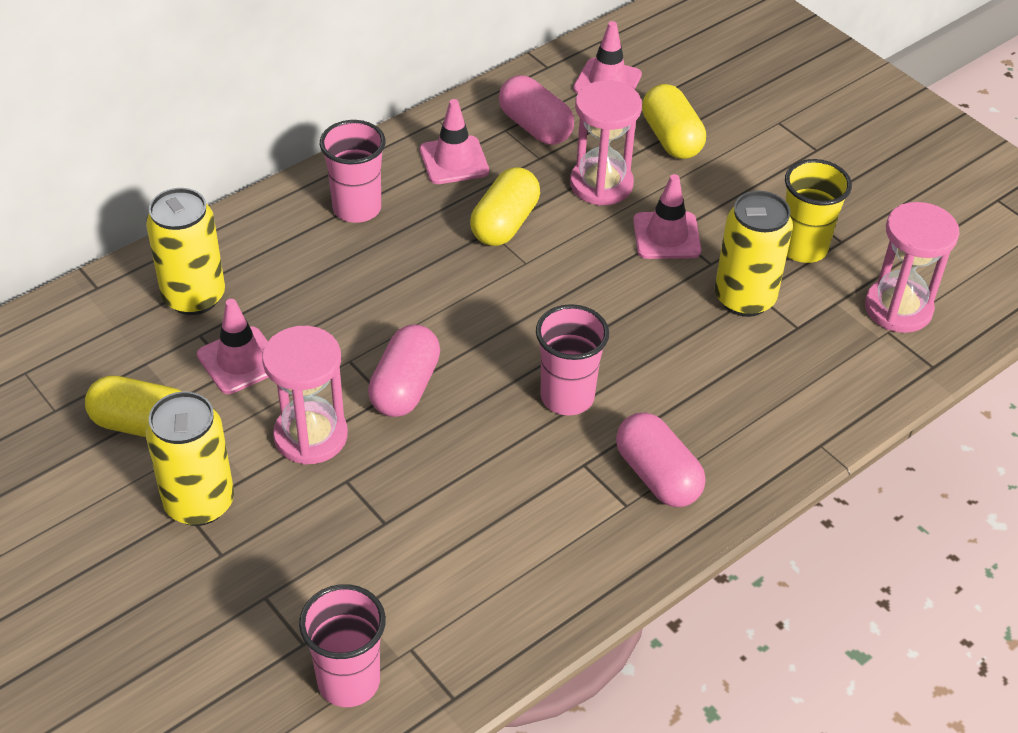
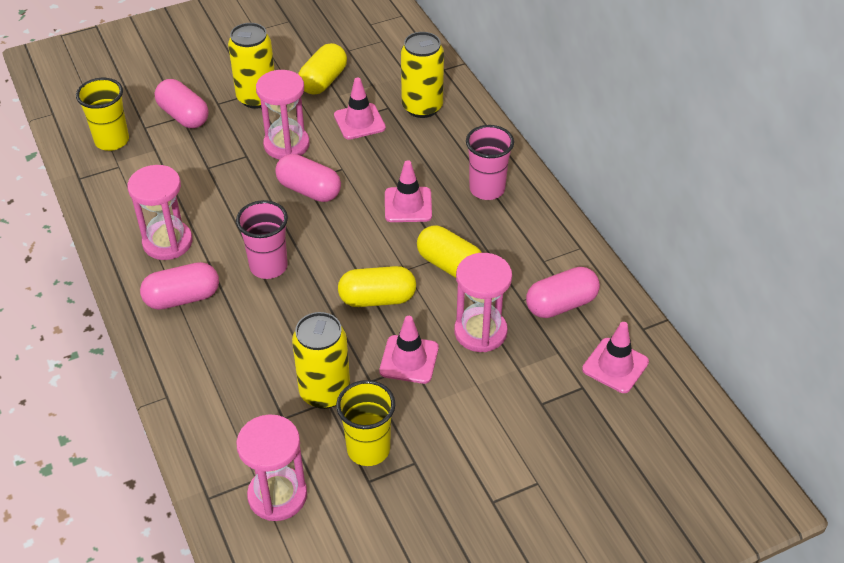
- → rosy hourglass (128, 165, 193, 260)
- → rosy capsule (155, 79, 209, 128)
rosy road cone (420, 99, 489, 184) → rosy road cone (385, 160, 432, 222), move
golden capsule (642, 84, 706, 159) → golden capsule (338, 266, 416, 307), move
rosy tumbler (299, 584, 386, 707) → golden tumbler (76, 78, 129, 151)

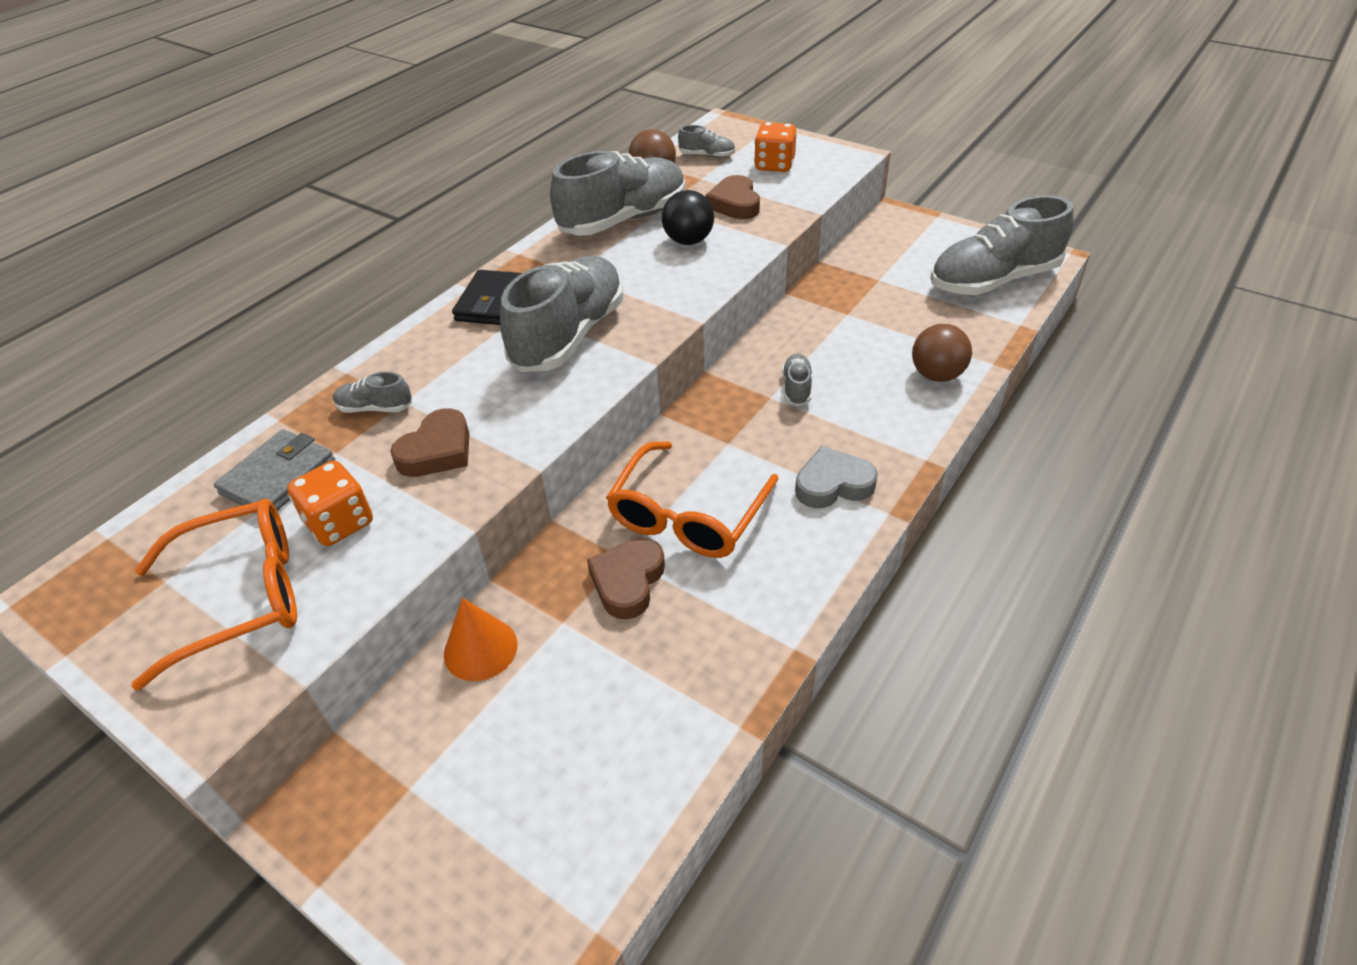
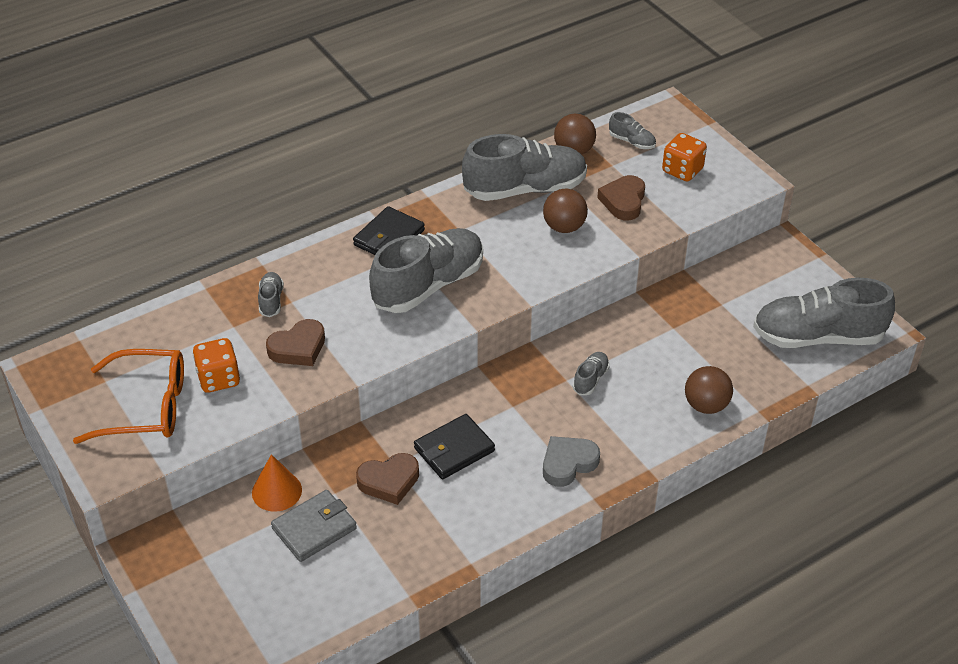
grey wallet (214, 429, 335, 513) → grey wallet (271, 490, 357, 562), move
bright orange spectacles (606, 442, 779, 558) → black wallet (414, 414, 495, 479)
black ball (662, 190, 714, 245) → russet ball (543, 189, 588, 233)
grey sneaker (333, 372, 412, 413) → grey sneaker (258, 272, 284, 317), 60 degrees clockwise
russet love heart (587, 538, 665, 619) → russet love heart (356, 453, 419, 505), 150 degrees counterclockwise
grey love heart (795, 446, 878, 508) → grey love heart (543, 436, 600, 487), 45 degrees counterclockwise

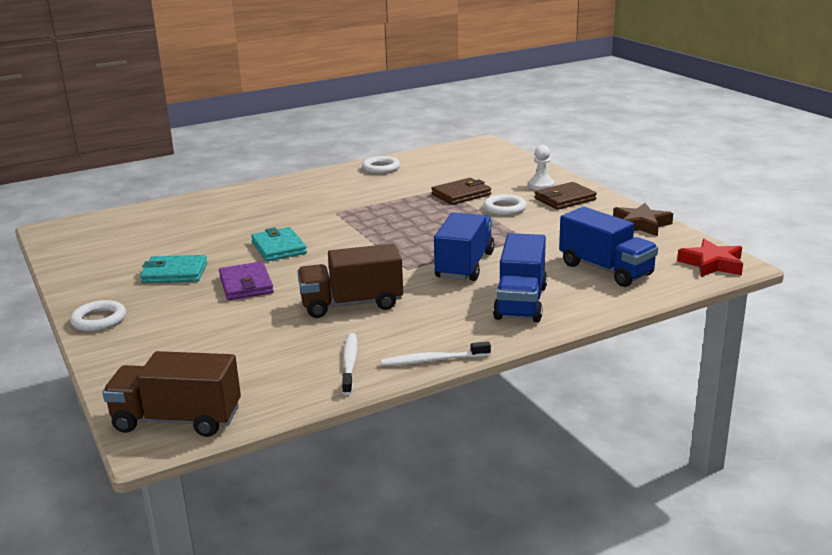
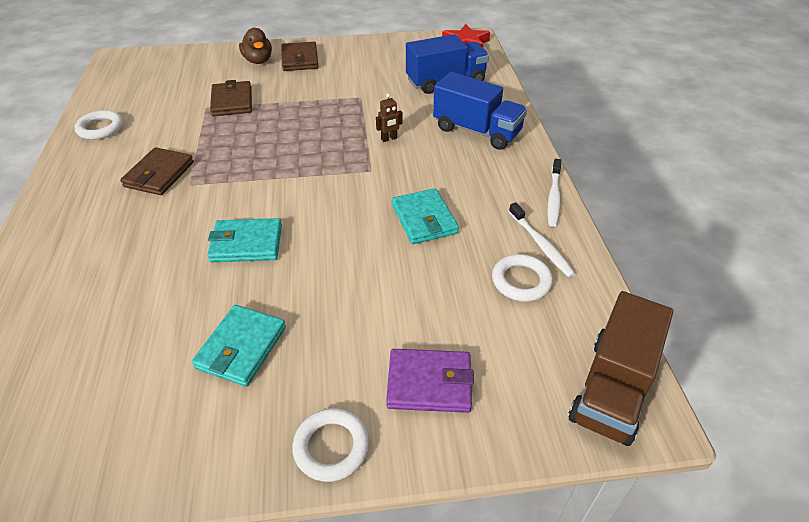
russet five-pointed star (613, 203, 673, 236) → -
- → russet wallet (120, 147, 194, 195)
royal purple wallet (219, 261, 274, 300) → royal purple wallet (386, 349, 474, 413), move
snow-white torus (483, 194, 527, 216) → snow-white torus (492, 254, 553, 302), move
russet lorry (297, 244, 403, 318) → teal wallet (392, 188, 459, 244)
royal blue lorry (434, 212, 495, 281) → russet robot (376, 94, 403, 142)
snow-white chess pawn (528, 145, 555, 190) → russet duck (239, 28, 272, 64)
snow-white toothbrush (342, 333, 358, 395) → snow-white toothbrush (509, 202, 575, 277), 135 degrees counterclockwise

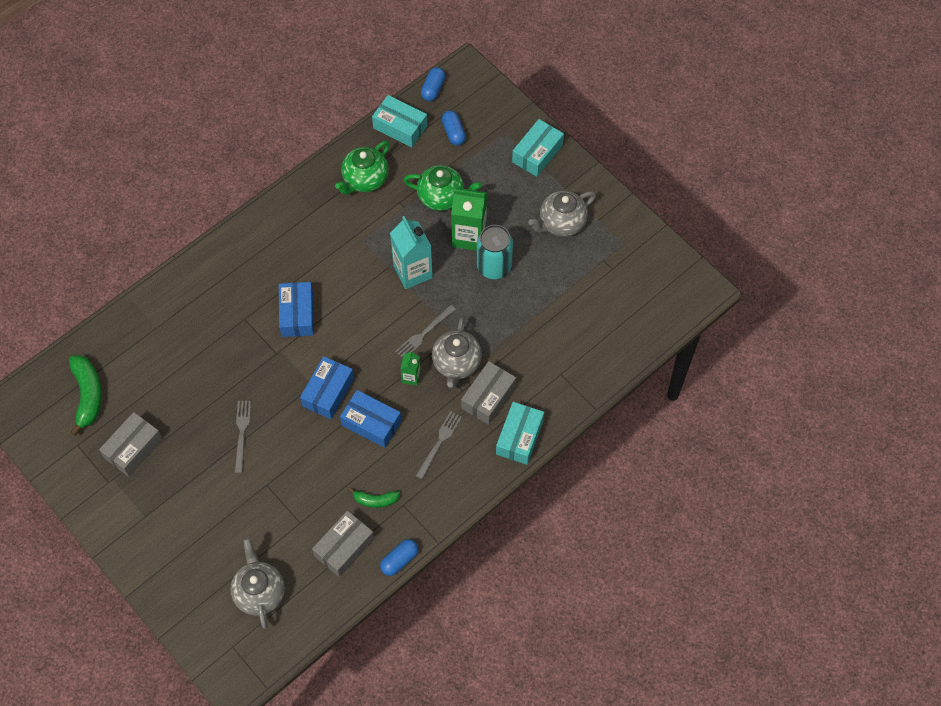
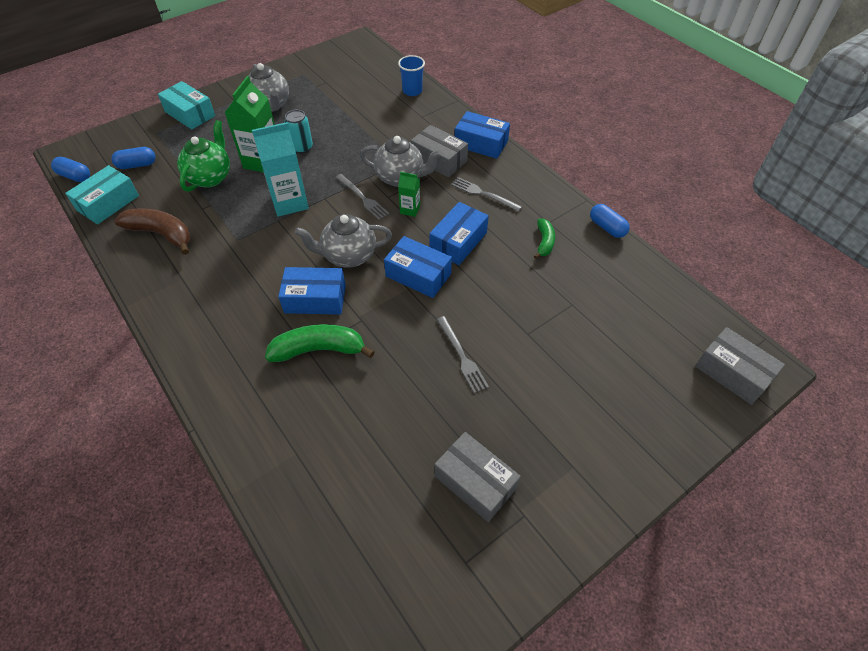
- → royal blue tumbler (398, 55, 425, 96)
green toy banana (69, 355, 102, 436) → green toy banana (265, 324, 374, 362), move
grey tea pot (231, 538, 285, 629) → grey tea pot (295, 214, 392, 268), move
grey package (312, 511, 374, 577) → grey package (695, 327, 785, 405), move
green tea pot (335, 141, 390, 195) → russet toy banana (114, 208, 191, 255)
teal package (496, 402, 544, 465) → royal blue package (455, 111, 510, 159)
grey fork (235, 401, 251, 473) → grey fork (437, 316, 489, 394), 120 degrees counterclockwise
teal can (477, 225, 513, 279) → teal can (284, 110, 313, 154), x0.67

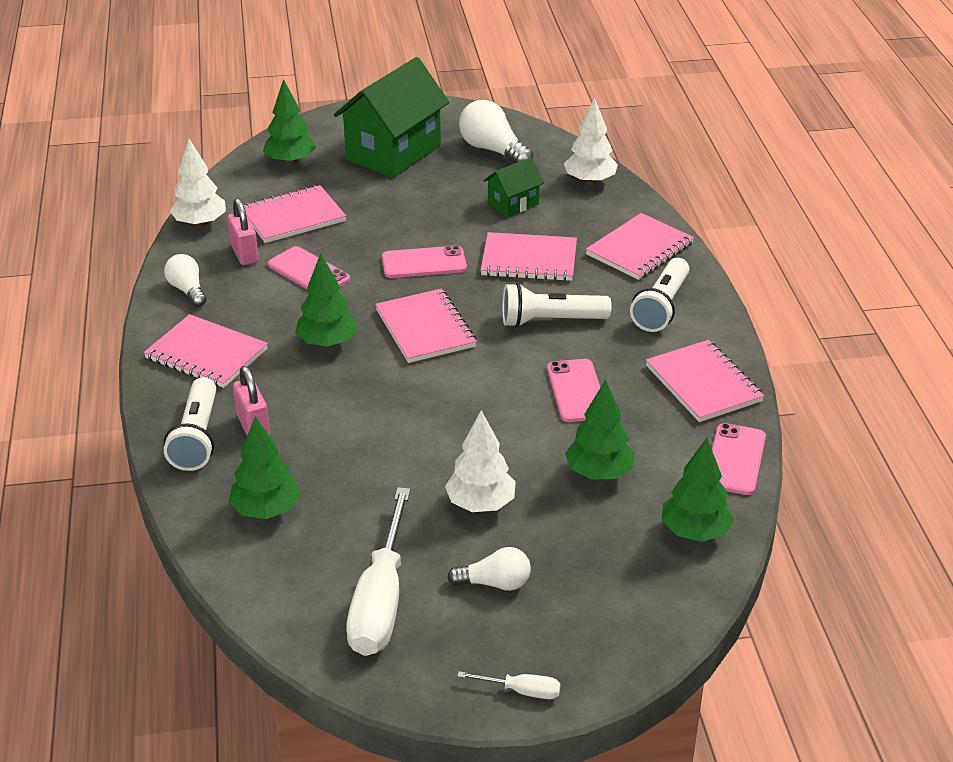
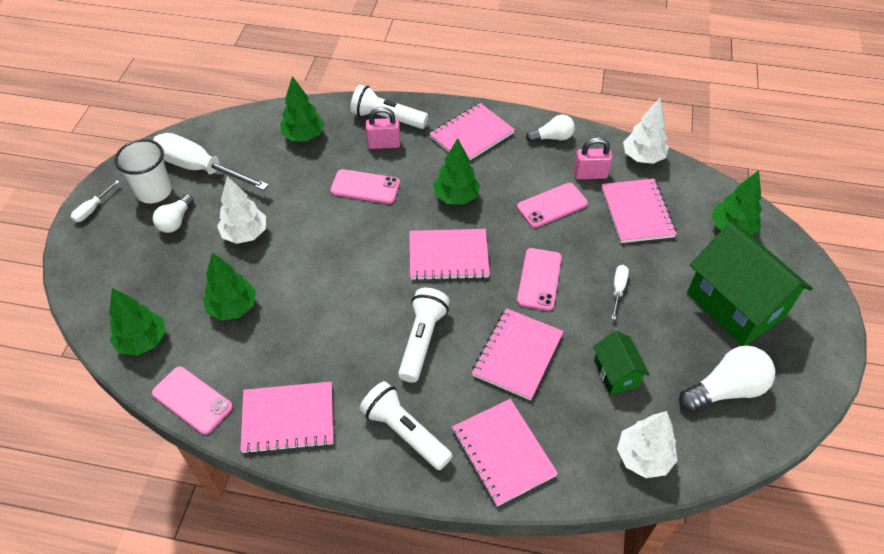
- → snow-white tumbler (115, 139, 172, 203)
- → snow-white screwdriver (612, 265, 629, 320)
rosy smartphone (547, 359, 601, 422) → rosy smartphone (330, 169, 400, 204), move

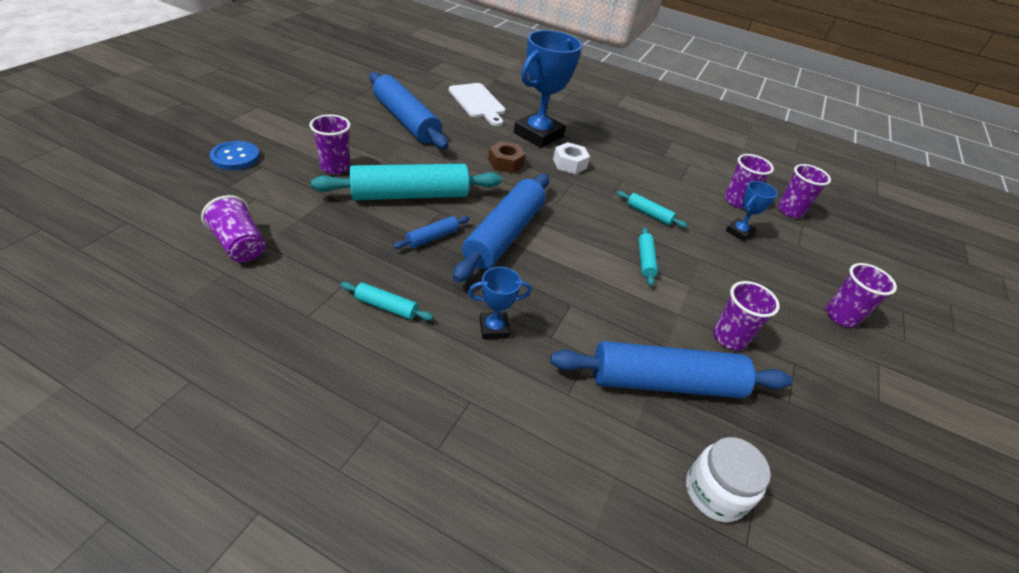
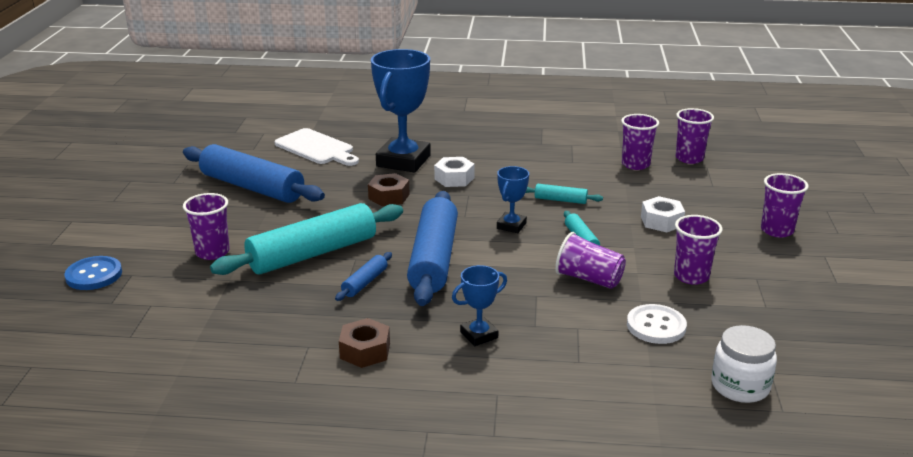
- → snow-white hexagon nut (641, 196, 685, 232)
royal purple tumbler (201, 195, 265, 262) → royal purple tumbler (555, 232, 626, 289), move
royal blue prize cup (726, 181, 778, 241) → royal blue prize cup (497, 166, 529, 233), move
teal dough roller (341, 282, 433, 321) → russet hexagon nut (339, 318, 390, 368)
royal blue dough roller (550, 341, 792, 398) → snow-white shirt button (627, 304, 687, 344)

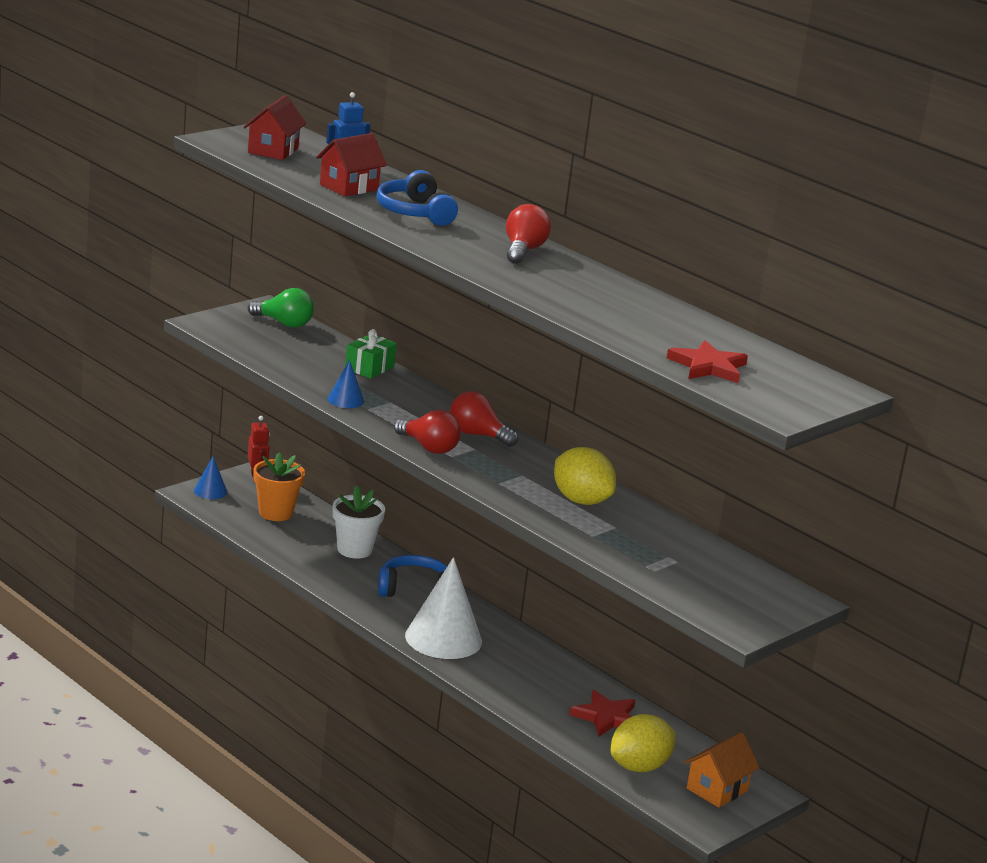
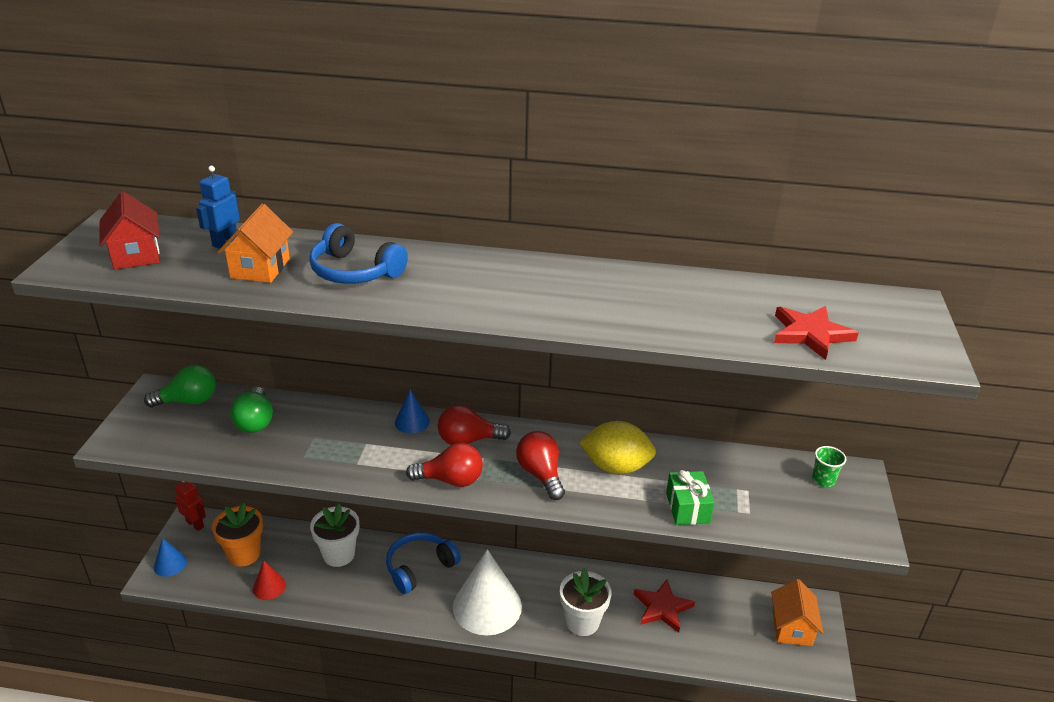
golden toy lemon (611, 714, 675, 772) → -
- → green light bulb (230, 387, 273, 433)
- → scarlet cone shape (253, 561, 286, 600)
- → snow-white potted plant (560, 568, 611, 636)
- → green tumbler (812, 446, 846, 487)
royal blue cone shape (328, 360, 364, 408) → royal blue cone shape (395, 389, 430, 433), move
green wrapped gift (345, 329, 397, 379) → green wrapped gift (666, 470, 714, 525), move
scarlet light bulb (506, 204, 551, 264) → scarlet light bulb (516, 431, 565, 500), move
scarlet toy house (316, 133, 387, 197) → bright orange toy house (217, 204, 293, 283)

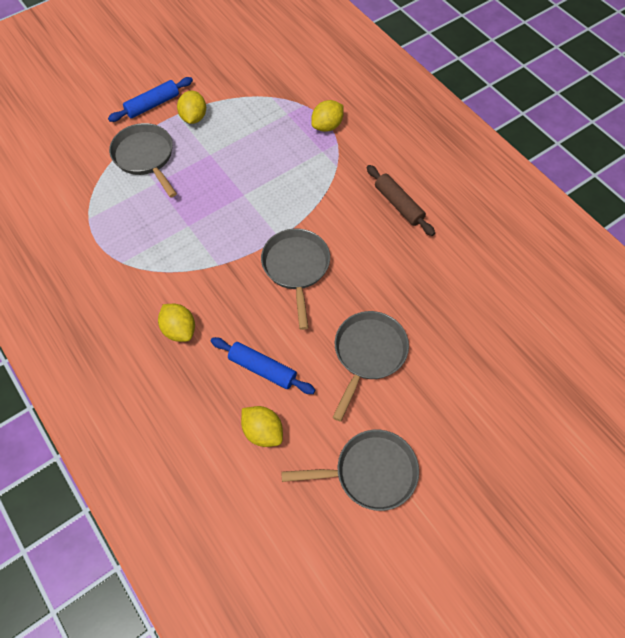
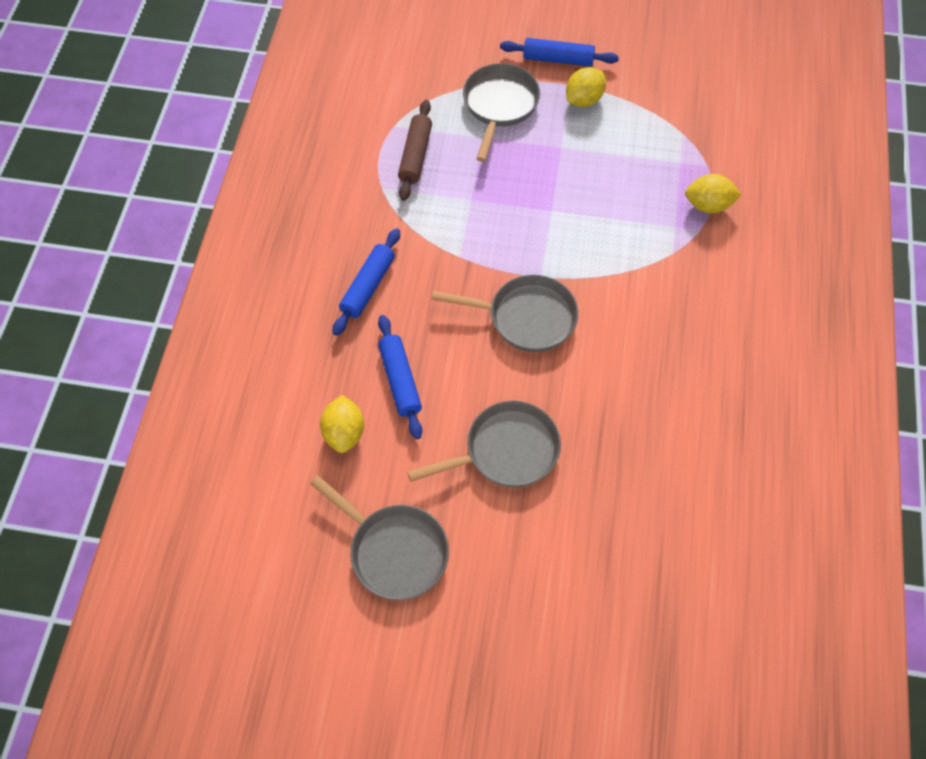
russet dough roller (367, 165, 435, 236) → russet dough roller (398, 100, 432, 201), move
golden toy lemon (158, 304, 195, 342) → royal blue dough roller (332, 229, 400, 336)
grey frying pan (261, 229, 330, 330) → grey frying pan (432, 275, 579, 352), 60 degrees clockwise

